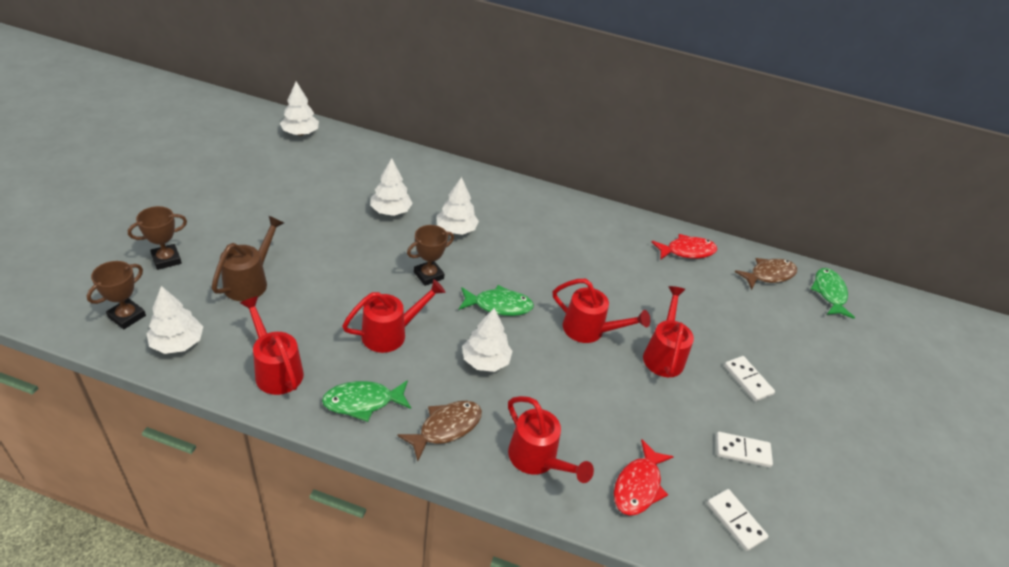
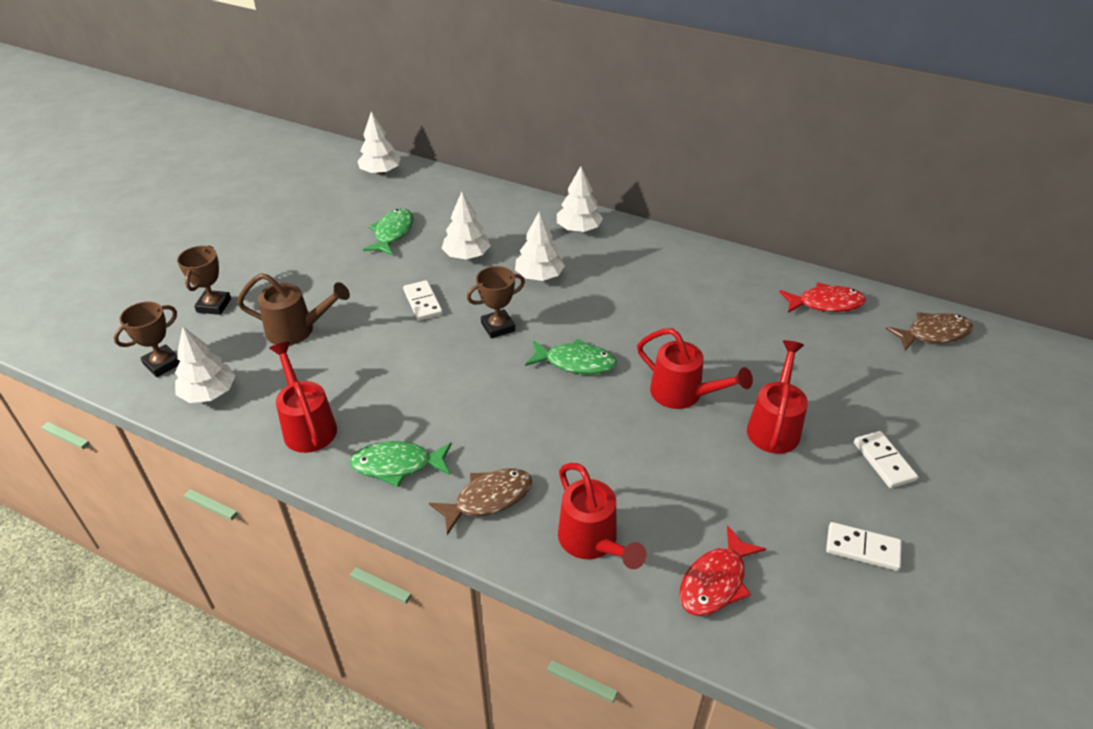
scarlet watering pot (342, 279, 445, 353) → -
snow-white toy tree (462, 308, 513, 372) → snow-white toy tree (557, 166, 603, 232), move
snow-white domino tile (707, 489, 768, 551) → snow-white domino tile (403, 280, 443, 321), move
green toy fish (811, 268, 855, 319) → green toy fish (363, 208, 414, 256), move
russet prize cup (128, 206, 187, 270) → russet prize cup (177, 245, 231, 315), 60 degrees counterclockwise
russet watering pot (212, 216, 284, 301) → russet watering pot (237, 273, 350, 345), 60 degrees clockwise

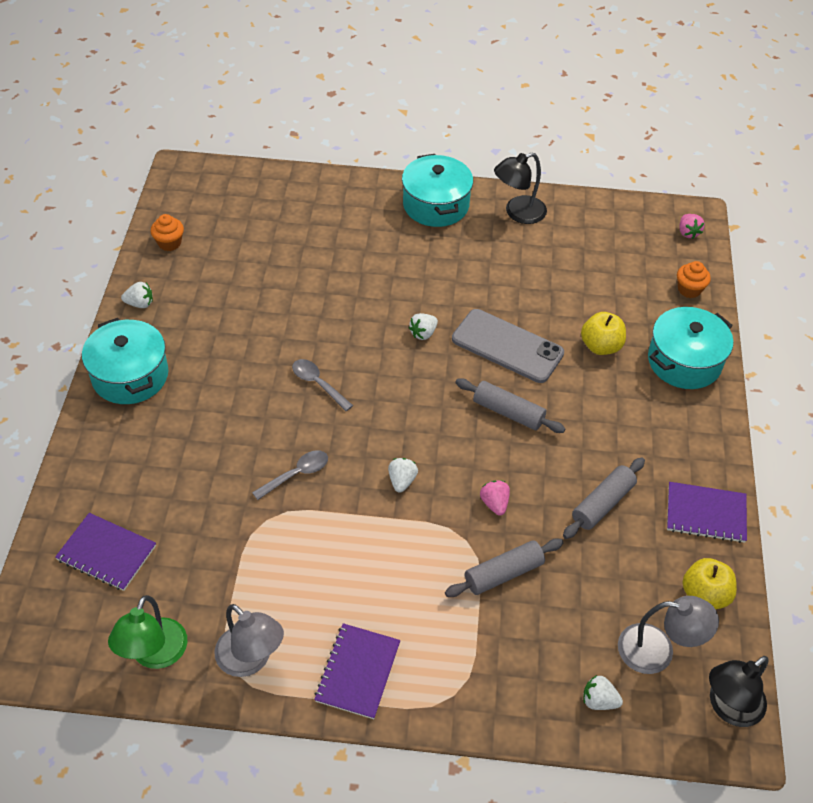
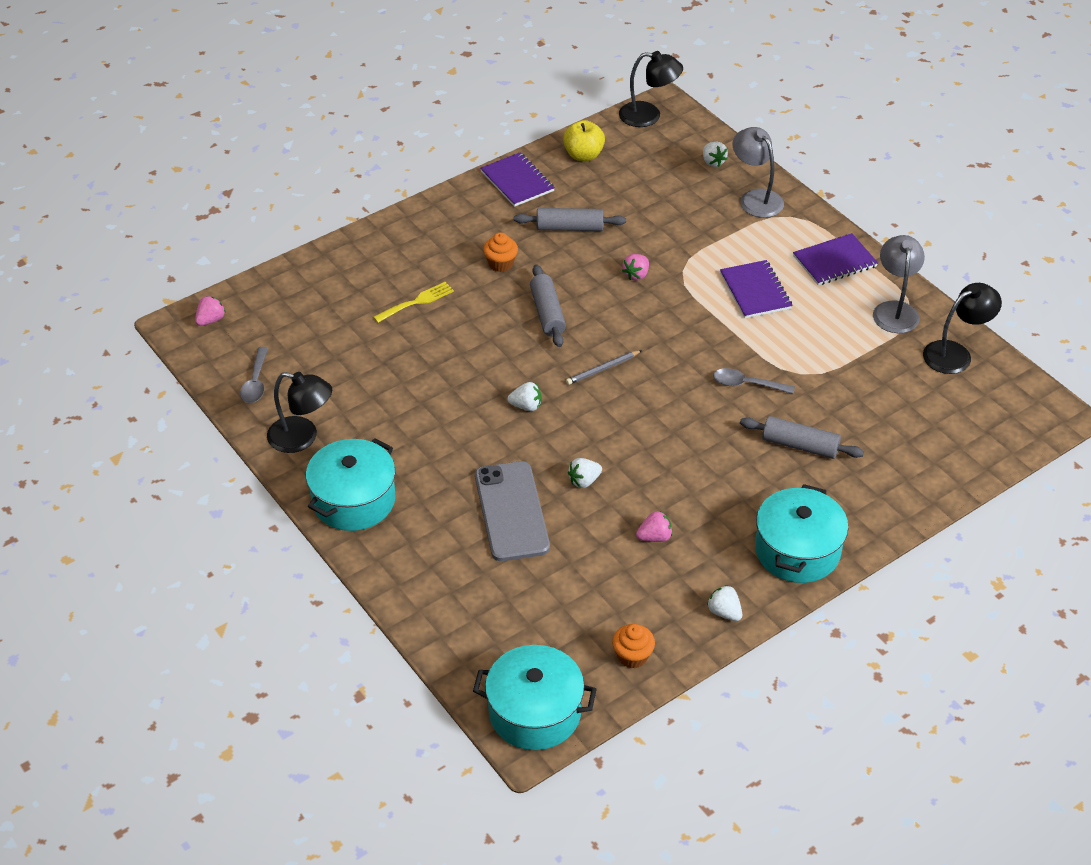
- → grey wooden pencil (566, 350, 642, 385)
- → rosy toy strawberry (636, 511, 672, 542)
royal purple notepad (55, 513, 156, 591) → royal purple notepad (720, 260, 792, 318), move
grey tablespoon (292, 359, 353, 411) → grey tablespoon (240, 347, 268, 403), move
snow-white toy strawberry (388, 458, 418, 493) → snow-white toy strawberry (568, 458, 602, 488), move
grey dough roller (445, 538, 563, 597) → grey dough roller (740, 416, 864, 459), move
grey smartphone (452, 309, 564, 383) → grey smartphone (475, 461, 550, 561), move
grey desk lamp (618, 596, 719, 674) → grey desk lamp (733, 127, 784, 218), move
teal stockpot (648, 307, 733, 389) → teal stockpot (473, 645, 597, 750), move
bright orange fairy cake (677, 261, 711, 298) → bright orange fairy cake (483, 232, 518, 272), move
golden toy apple (581, 312, 626, 355) → golden fork (373, 282, 454, 323)
green desk lamp (108, 595, 187, 669) → black desk lamp (923, 283, 1002, 374)

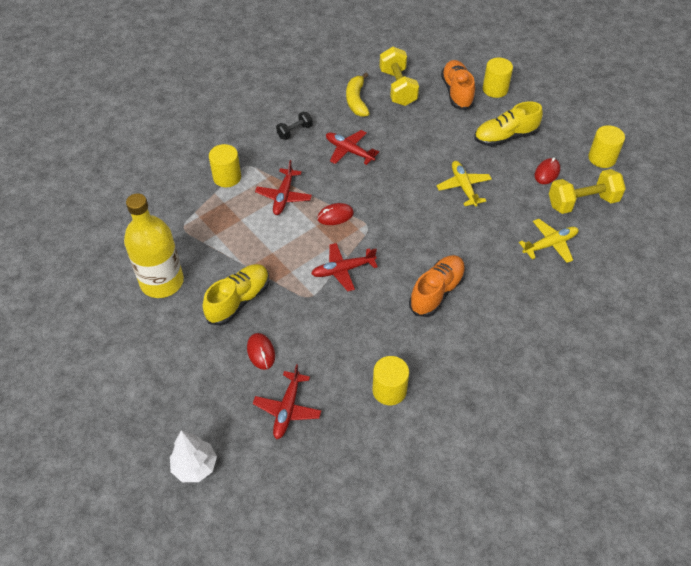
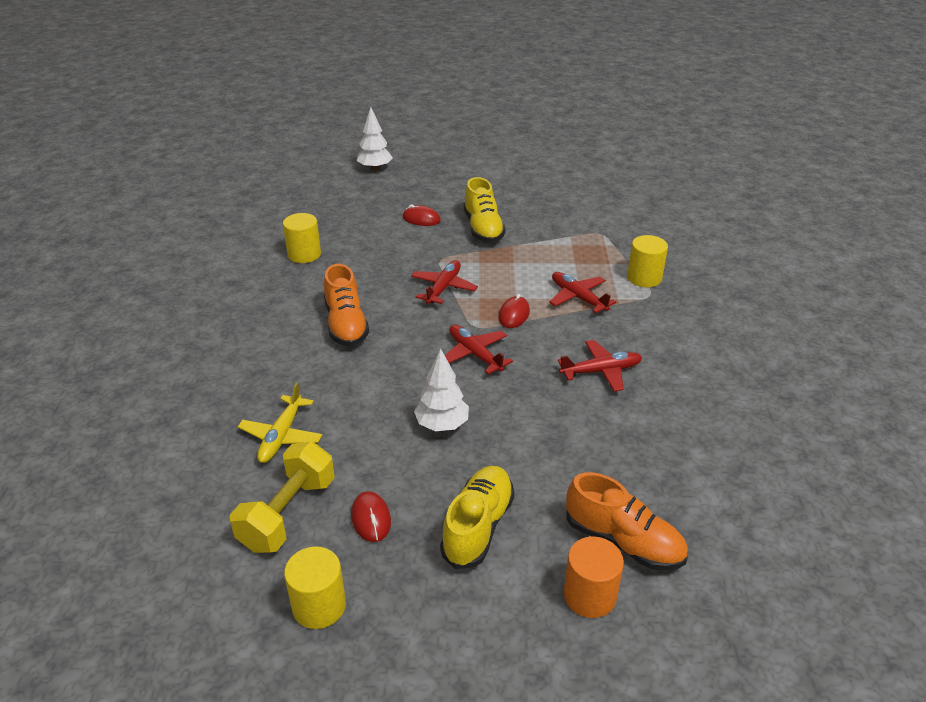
golden drink bottle (124, 193, 184, 298) → -
black hand weight (276, 112, 313, 140) → -
golden toy banana (346, 73, 370, 117) → -
golden hand weight (380, 47, 419, 106) → -
scarlet aeroplane (253, 364, 321, 439) → scarlet aeroplane (445, 325, 513, 374), move
golden aeroplane (436, 161, 492, 207) → snow-white toy tree (414, 348, 469, 431)
golden cylinder shape (483, 58, 513, 98) → bright orange cylinder shape (564, 537, 624, 618)

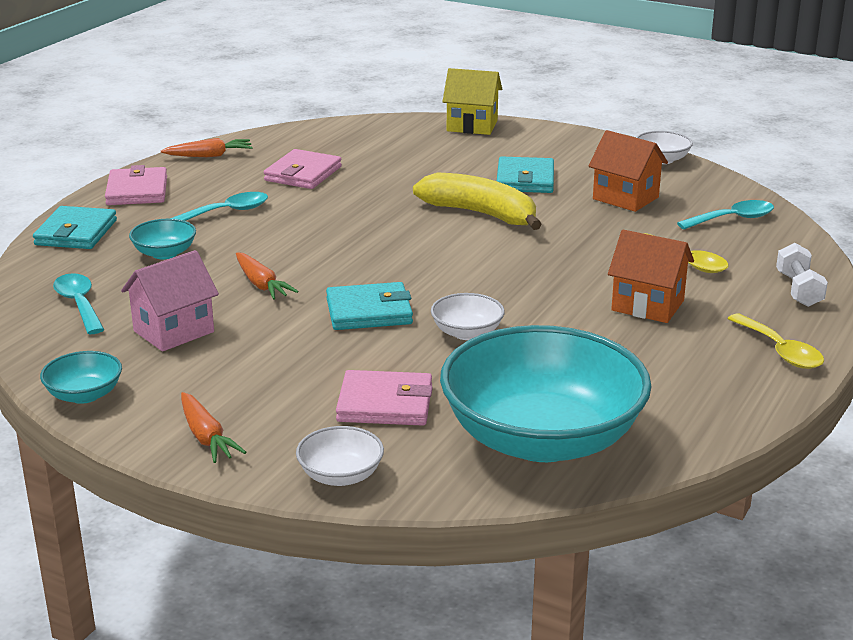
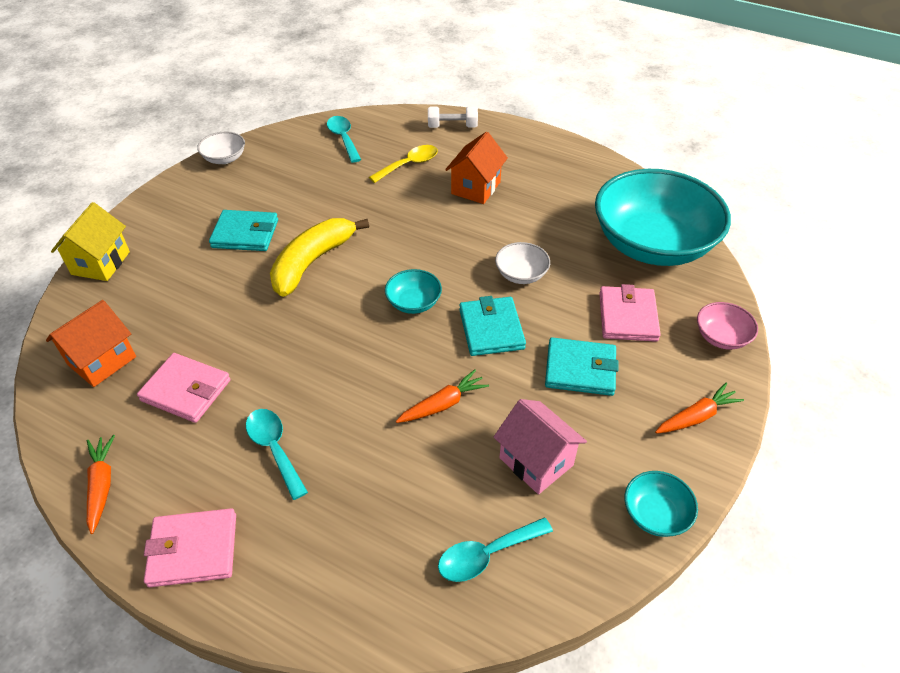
golden tablespoon (727, 314, 824, 369) → -
teal wallet (33, 206, 117, 249) → teal wallet (545, 337, 619, 396), move
teal bowl (129, 219, 196, 259) → teal bowl (385, 269, 442, 314), move
bright orange toy house (589, 130, 668, 212) → bright orange toy house (46, 300, 136, 387), move
snow-white bowl (296, 426, 384, 486) → rosy bowl (697, 302, 758, 350)

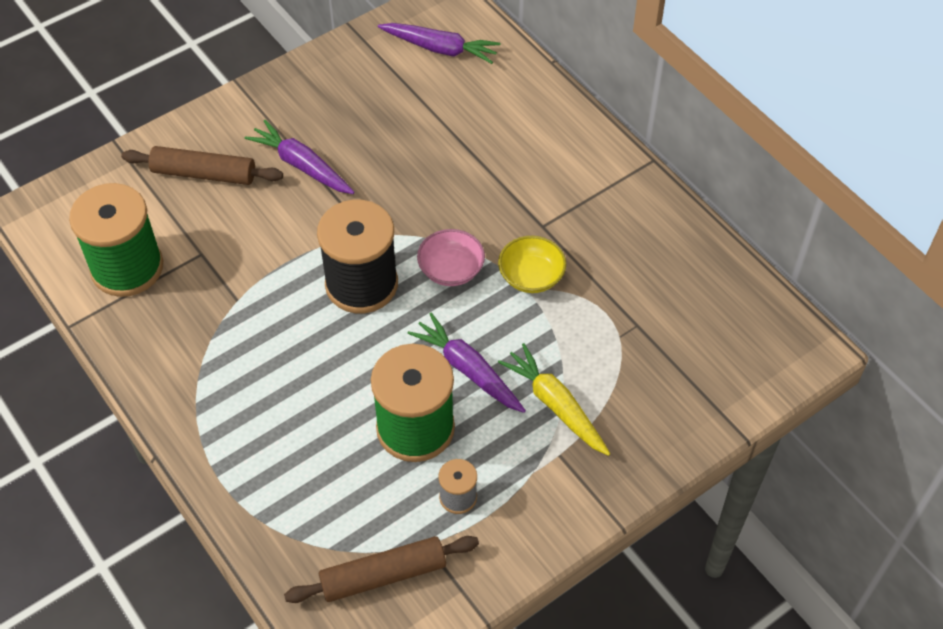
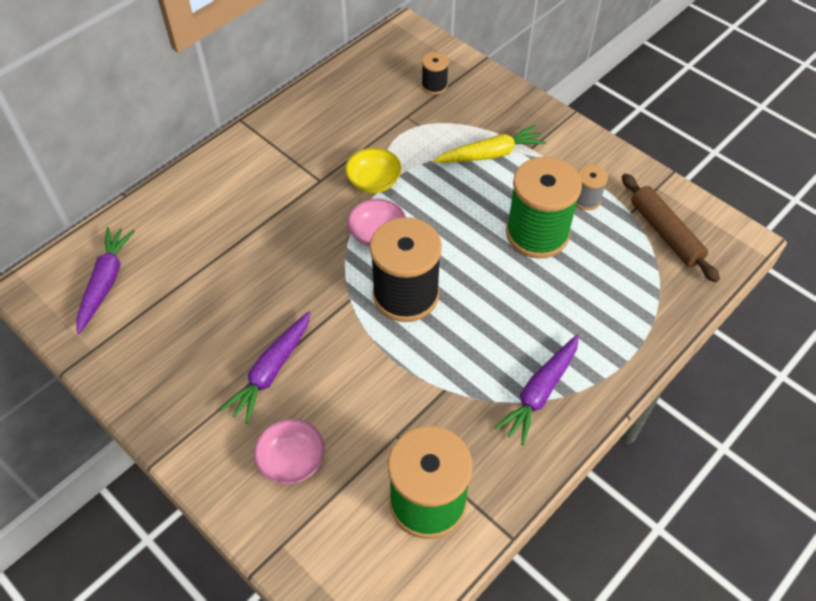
- → black bobbin (422, 52, 449, 95)
royal purple toy carrot (407, 313, 526, 413) → royal purple toy carrot (494, 334, 579, 445), move
russet dough roller (121, 146, 283, 185) → rosy bowl (254, 419, 325, 485)
golden toy carrot (498, 343, 610, 456) → golden toy carrot (433, 125, 546, 163), 150 degrees counterclockwise

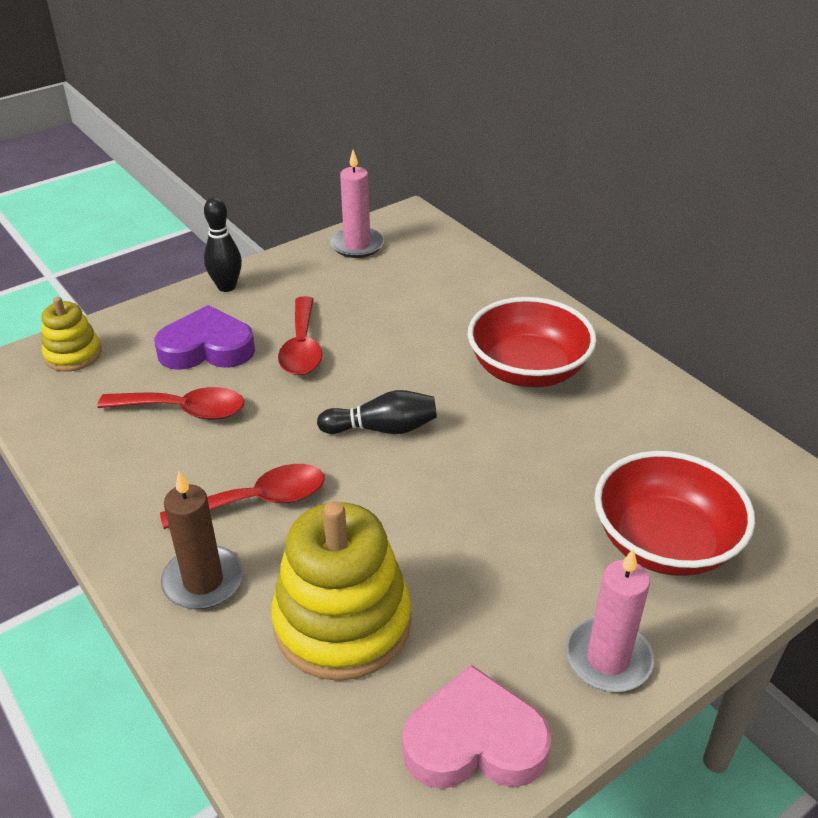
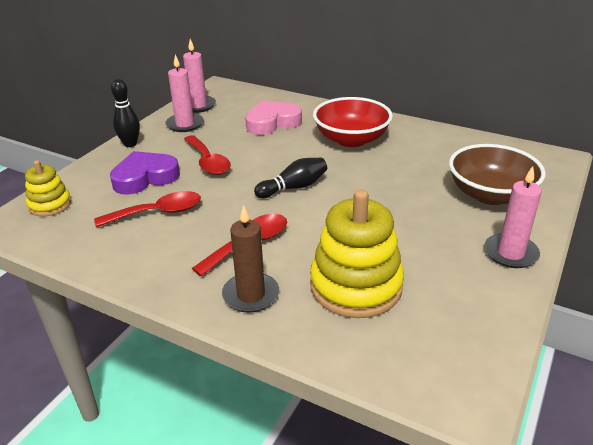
- → rosy candle (165, 55, 204, 132)
rosy love heart (402, 665, 551, 789) → rosy love heart (245, 100, 302, 135), move
scarlet bowl (594, 451, 755, 576) → russet bowl (449, 144, 546, 205)

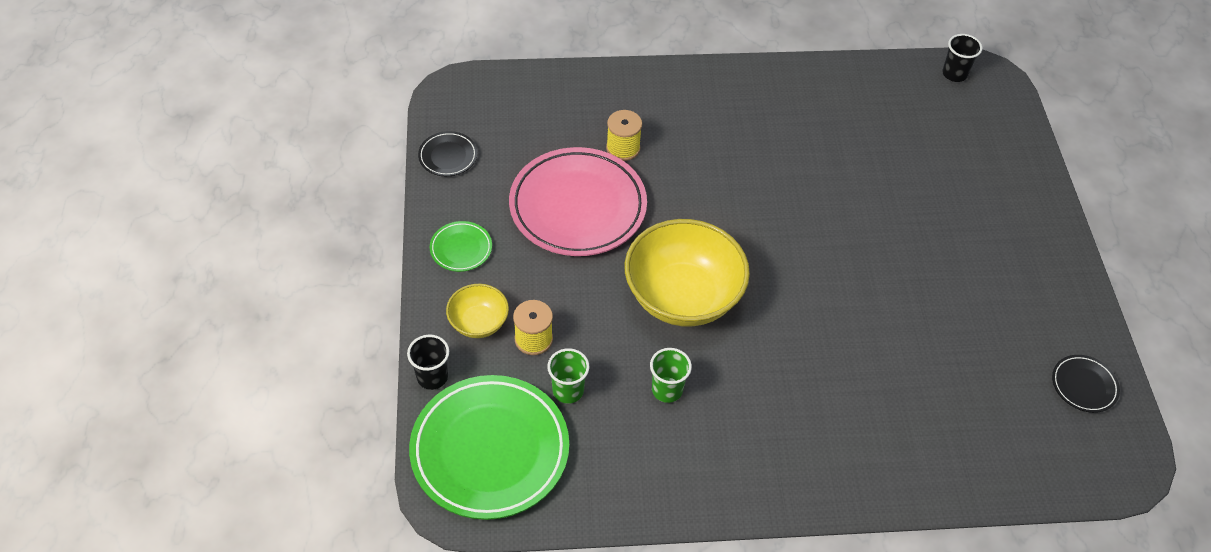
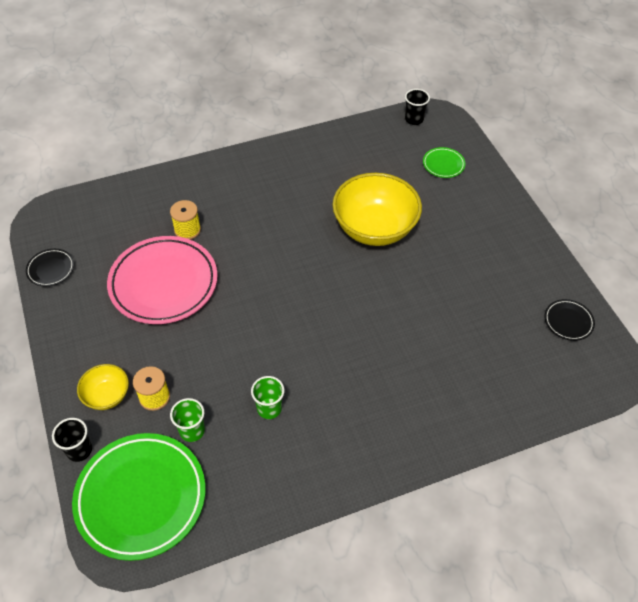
green plate (430, 221, 492, 272) → green plate (423, 147, 465, 178), move
golden bowl (625, 219, 750, 327) → golden bowl (333, 173, 422, 246), move

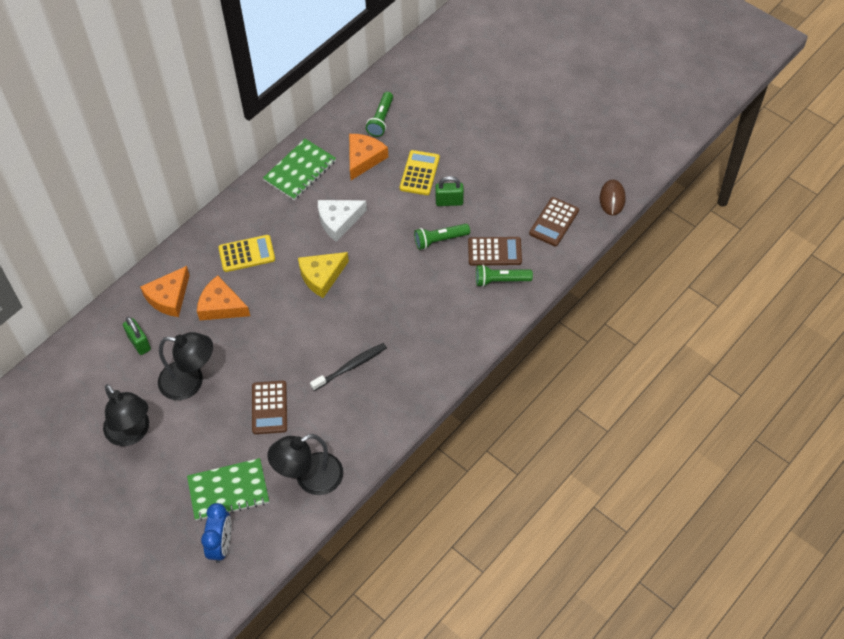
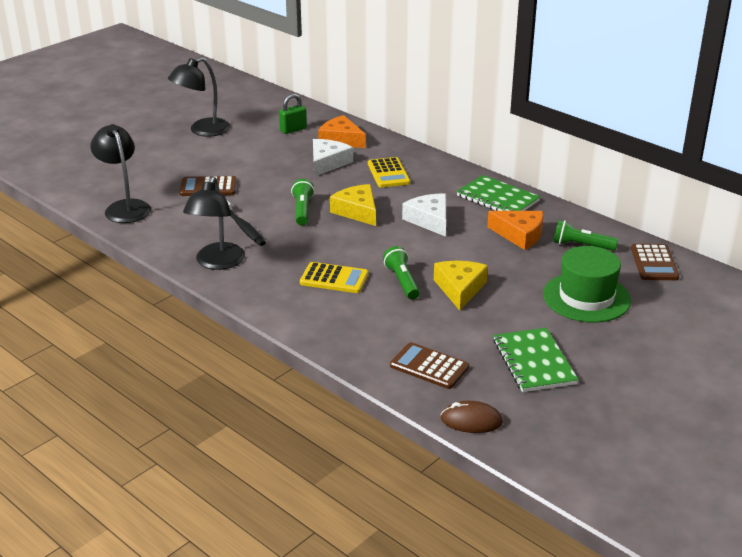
royal blue alarm clock (201, 503, 231, 563) → -
- → green tall hat (543, 246, 631, 323)
black desk lamp (158, 332, 213, 400) → black desk lamp (183, 176, 245, 270), move
green notepad (187, 458, 269, 521) → green notepad (493, 328, 579, 392), move
golden adding machine (400, 150, 440, 195) → golden adding machine (300, 262, 369, 293), move
russet adding machine (468, 237, 522, 266) → russet adding machine (631, 244, 679, 280), move
green torch (476, 265, 533, 287) → green torch (291, 179, 315, 225), move
green small lock (435, 176, 464, 206) → golden piece of cheese (434, 261, 488, 311)
bright orange piece of cheese (197, 275, 250, 320) → snow-white piece of cheese (313, 139, 353, 177)

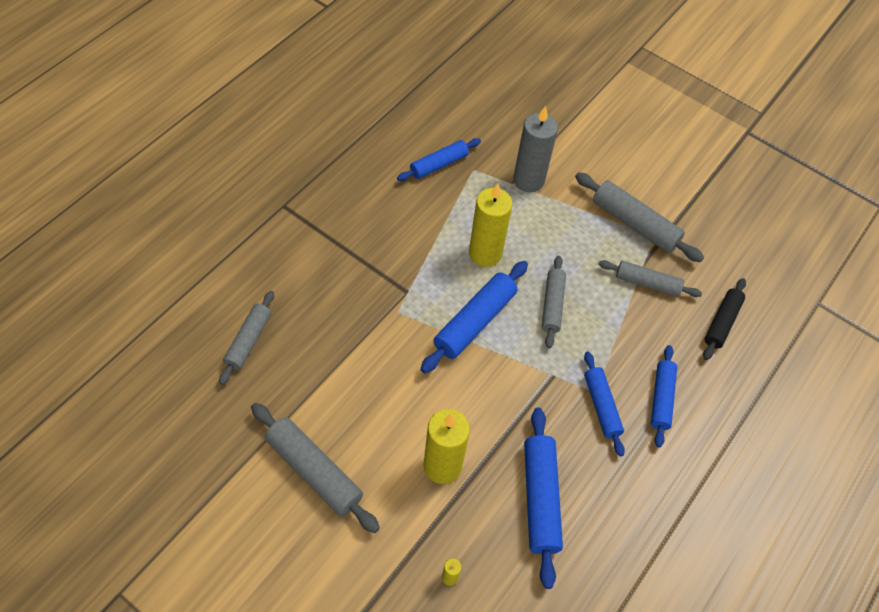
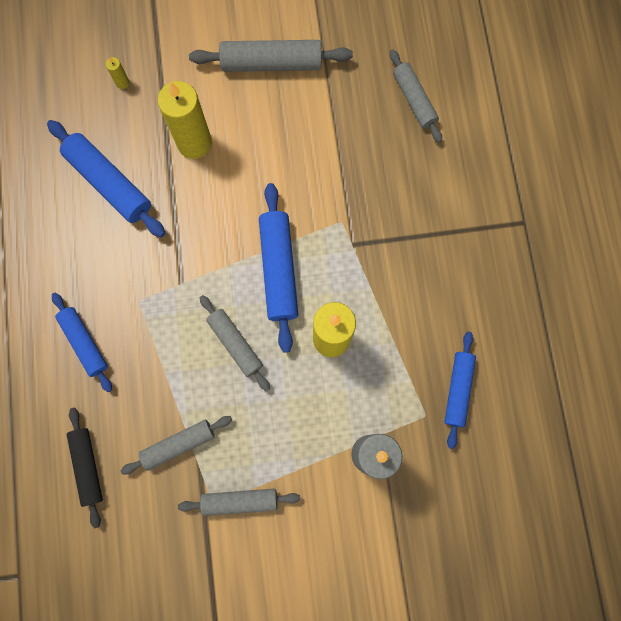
royal blue dough roller (584, 352, 625, 456) → -
grey dough roller (575, 172, 704, 262) → grey dough roller (178, 489, 300, 516), x0.66

